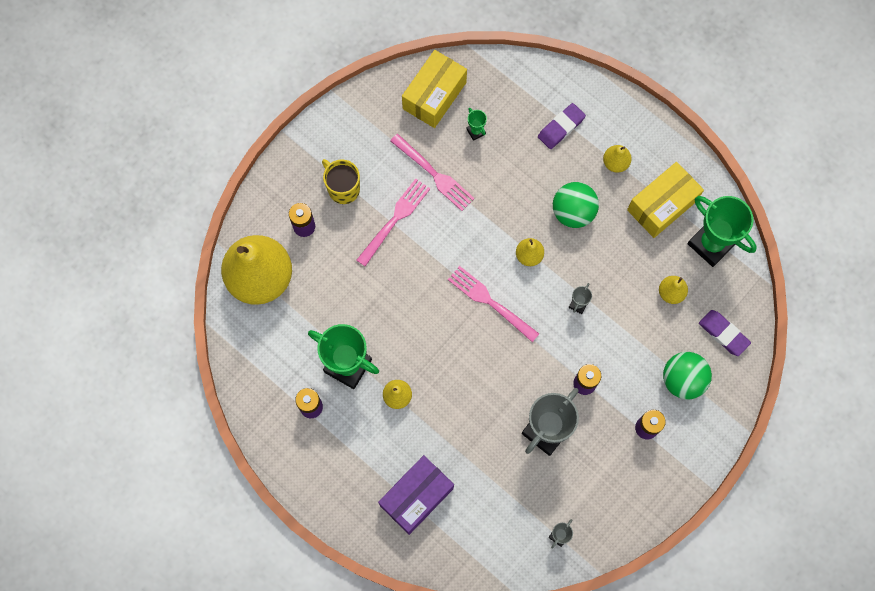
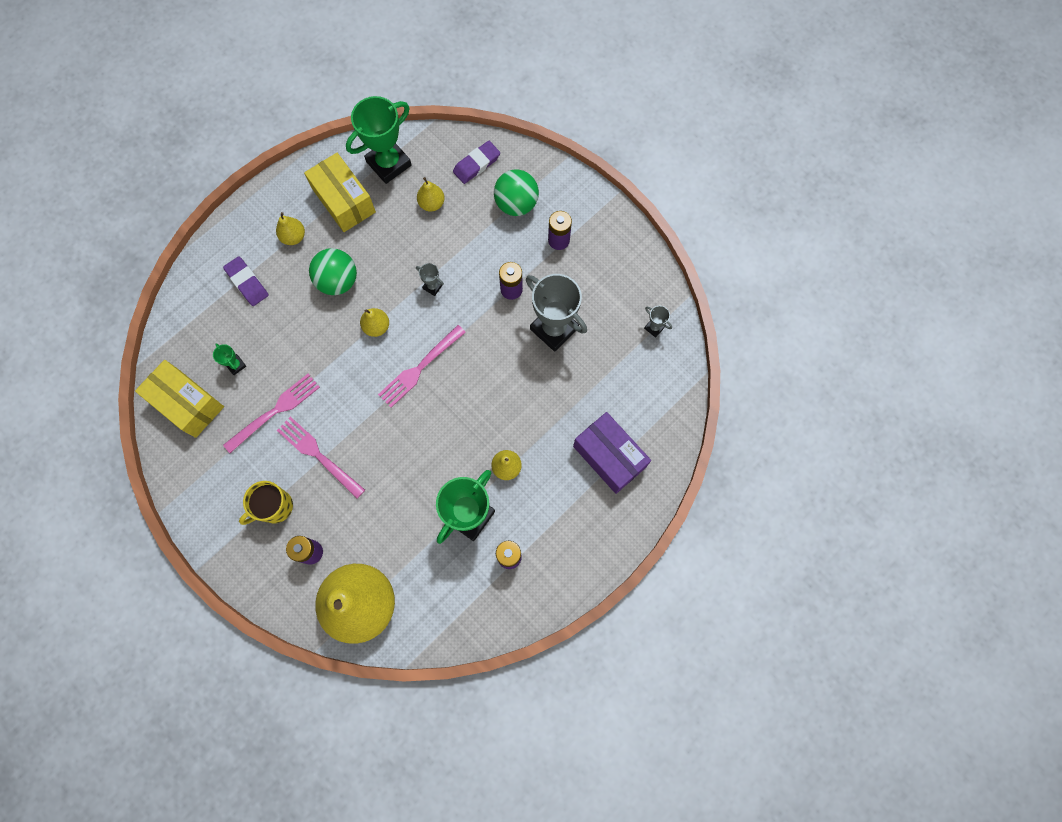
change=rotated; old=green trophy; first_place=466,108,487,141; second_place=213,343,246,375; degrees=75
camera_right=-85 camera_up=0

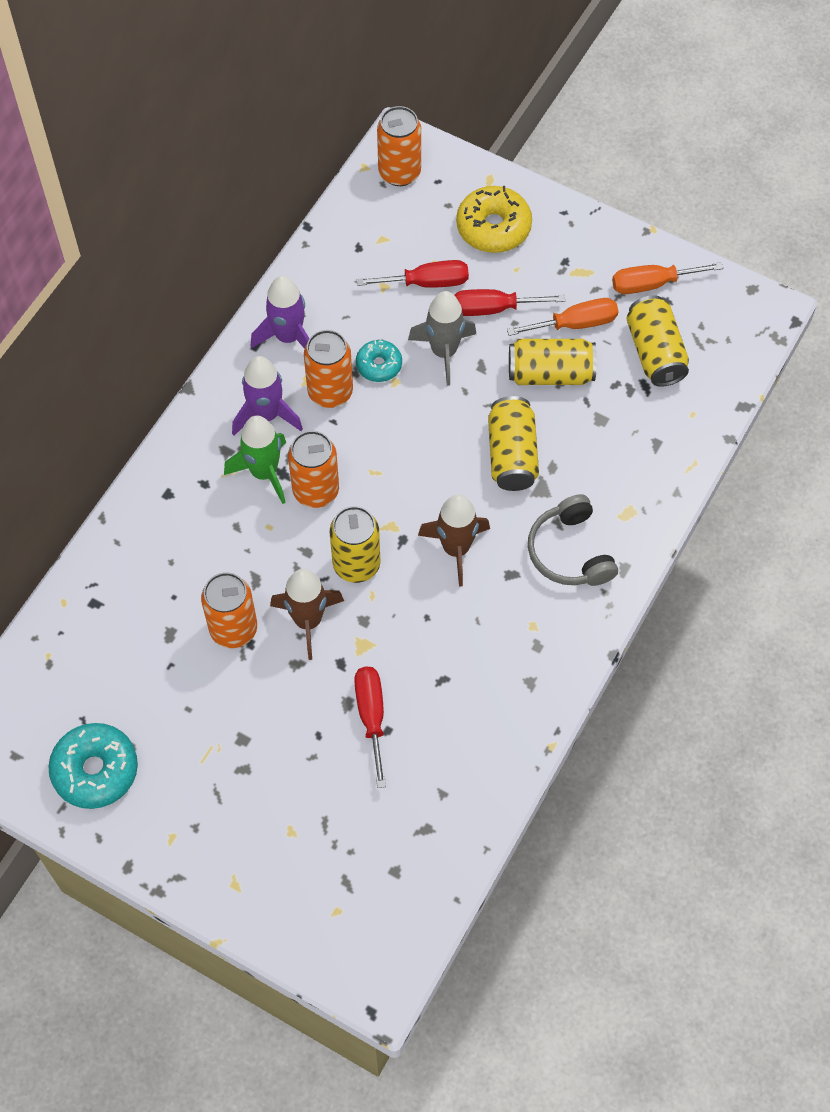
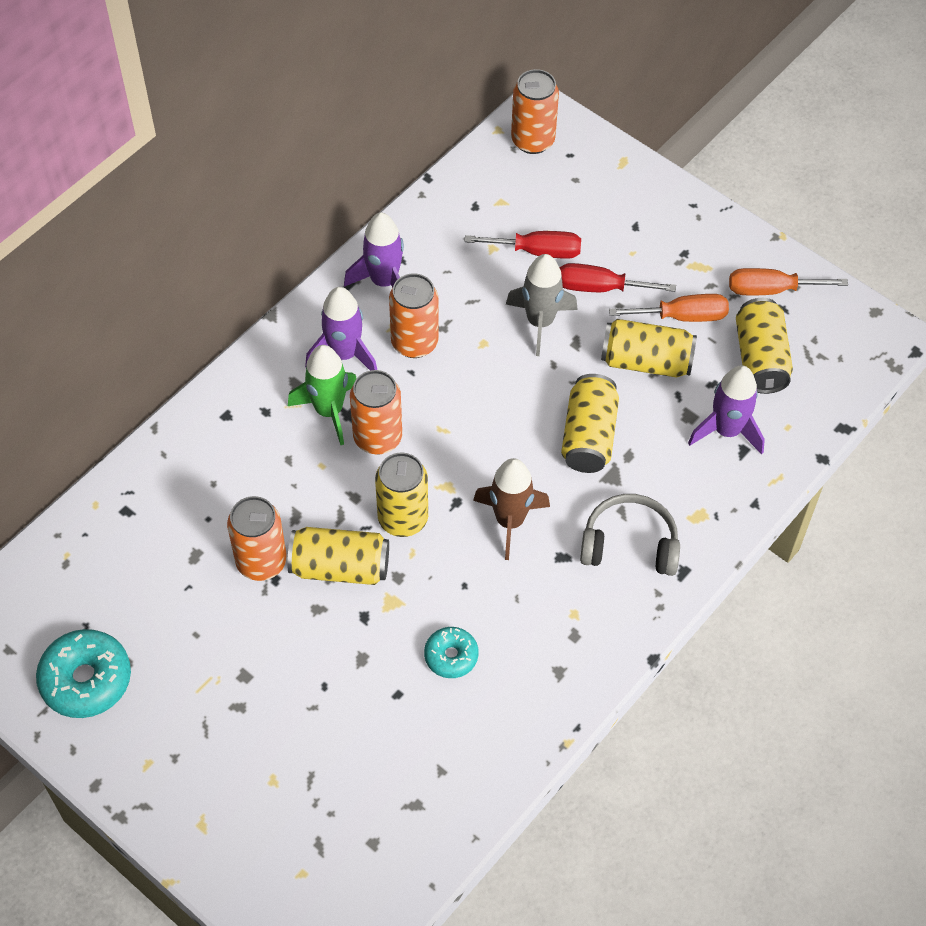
change=swapped; old=brown rocket; new=yellow can; first_place=270,569,344,660; second_place=287,527,389,585
change=shifted; old=turquoise donut; first_place=356,340,402,382; second_place=424,627,479,678
change=rotated; old=grey headphones; first_place=528,494,618,586; second_place=580,494,680,576; degrees=105
change=new; new=purple rocket; second_place=688,365,765,455
change=gone; old=red screwdriver; first_place=354,666,386,788
change=gone; old=yellow donut; first_place=456,186,532,253
camera_right=10 camera_up=-5

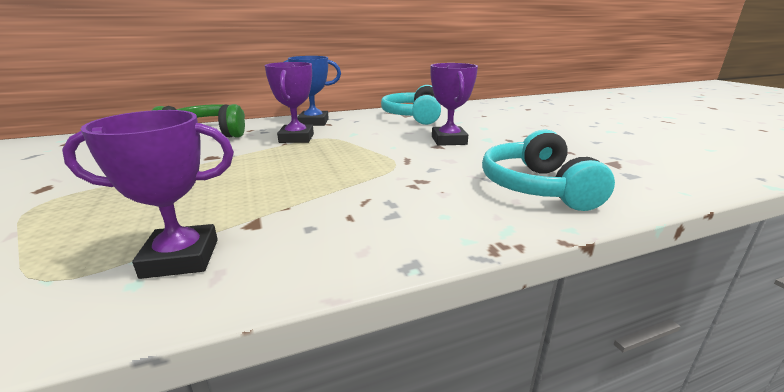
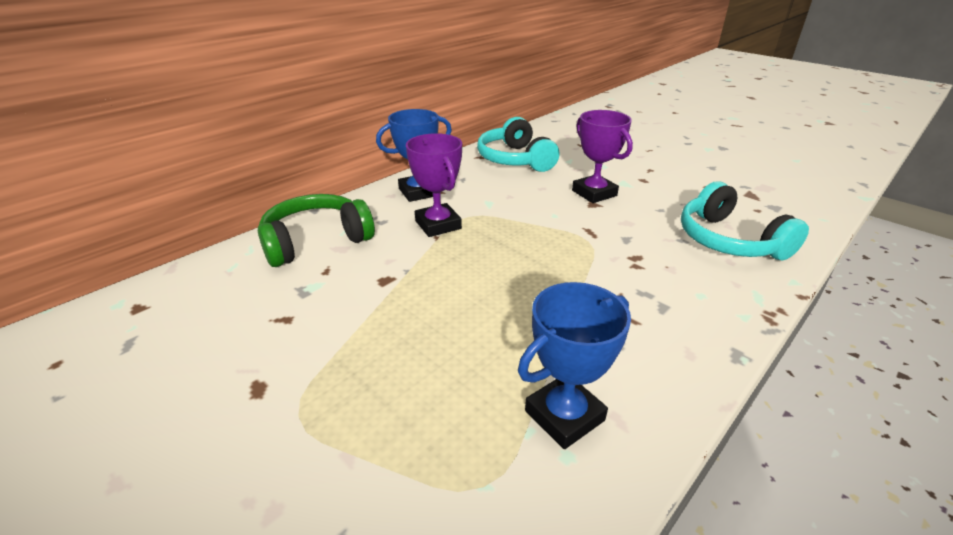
change=repainted; old=purple trophy; new=blue trophy; first_place=62,110,234,279; second_place=518,282,631,449
camera_right=-25 camera_up=10

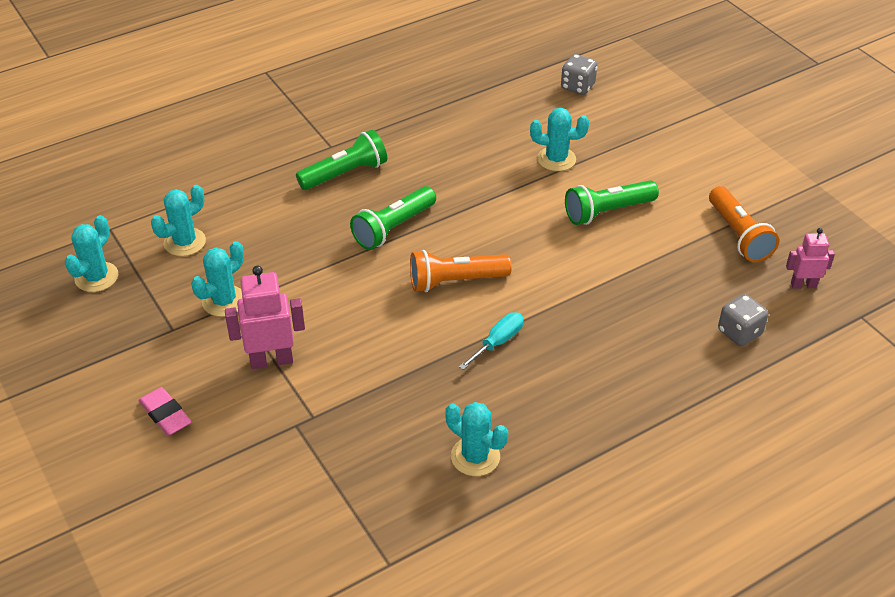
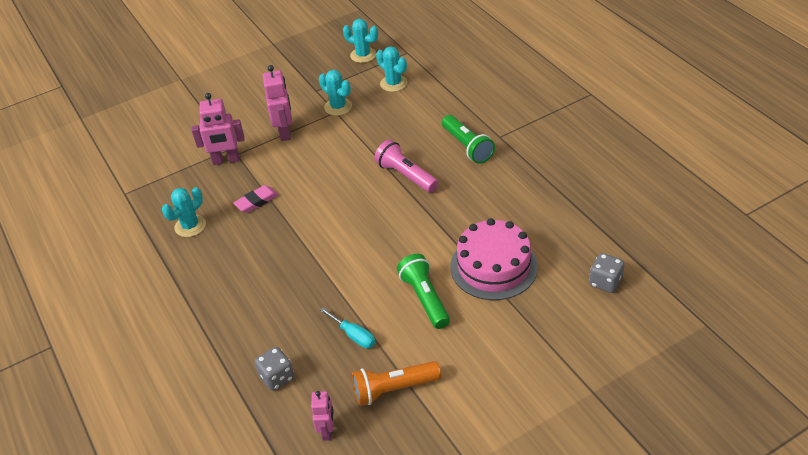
change=new; new=pink robot; second_place=192,93,245,165
change=shifted; old=pink eraser; first_place=139,387,192,436; second_place=234,185,278,213
change=shifted; old=turquoise screwdriver; first_place=459,312,524,370; second_place=320,308,376,348
change=repainted; old=green flashlight; new=pink flashlight; first_place=350,186,436,250; second_place=374,140,439,193
change=swapped; old=turquoise cactus; new=pink cake; first_place=530,108,589,171; second_place=450,218,538,300
change=gone; old=orange flashlight; first_place=410,250,512,292
camera_right=95 camera_up=0

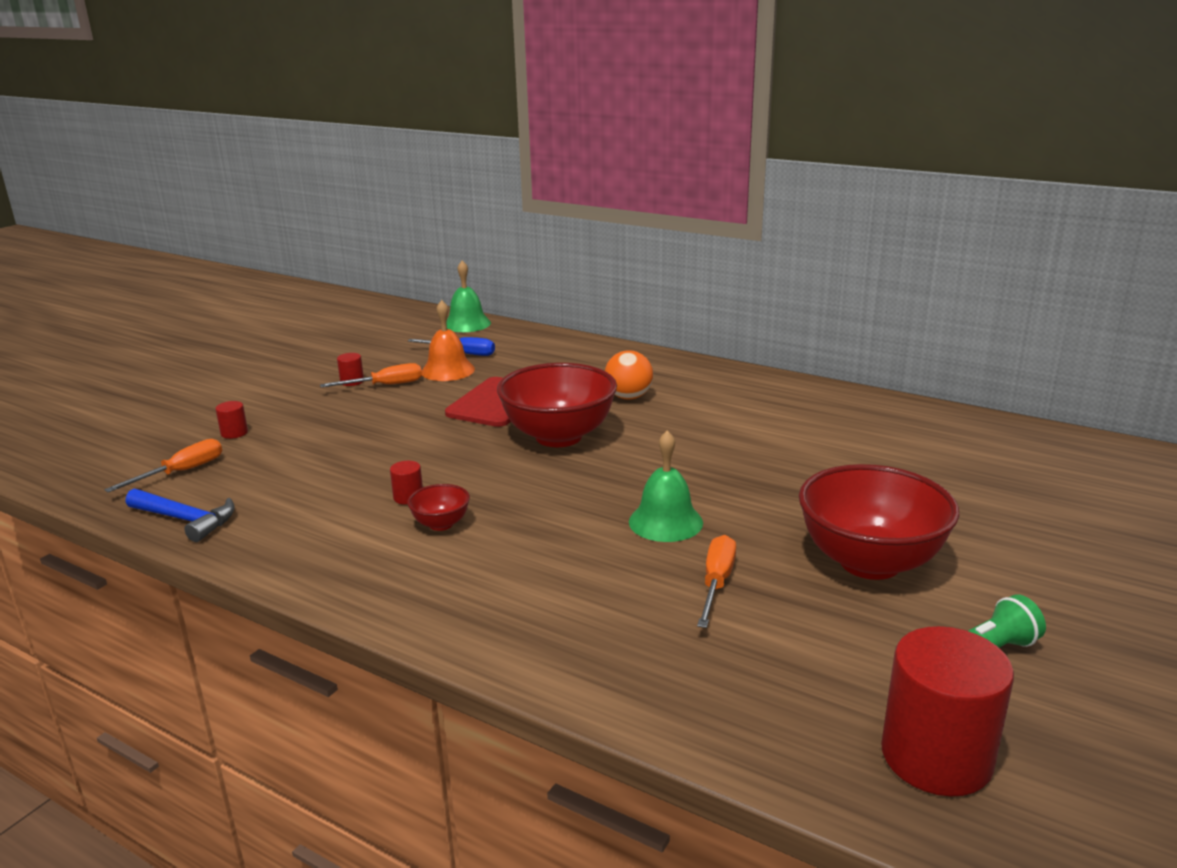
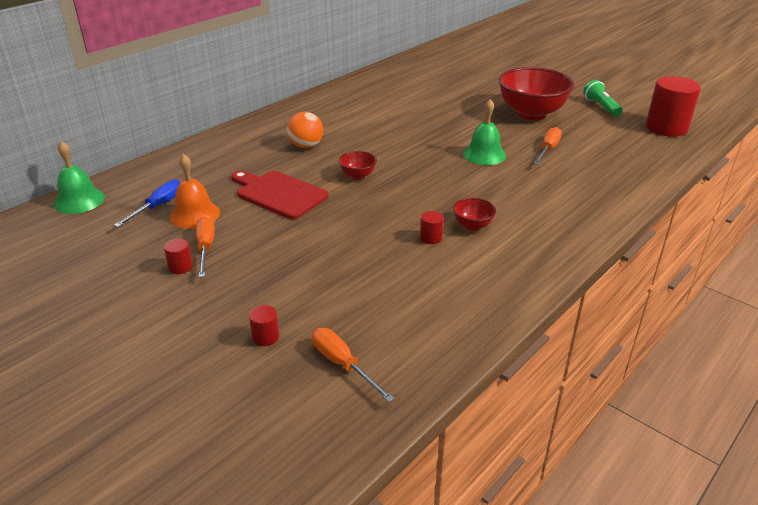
change=scaled; old=red bowl; first_place=497,363,617,447; second_place=339,151,377,180; factor=0.44
change=rotated; old=orange screwdriver; first_place=697,535,736,628; second_place=534,127,562,165; degrees=90
change=gone; old=blue hammer; first_place=126,489,235,542
camera_right=-80 camera_up=10

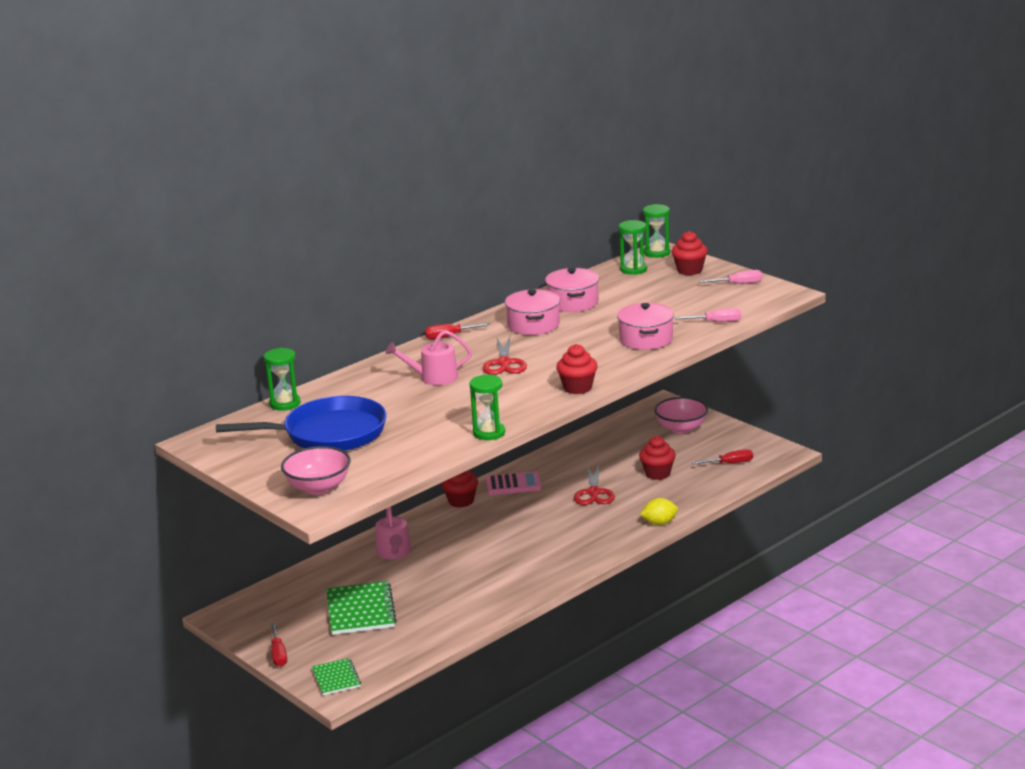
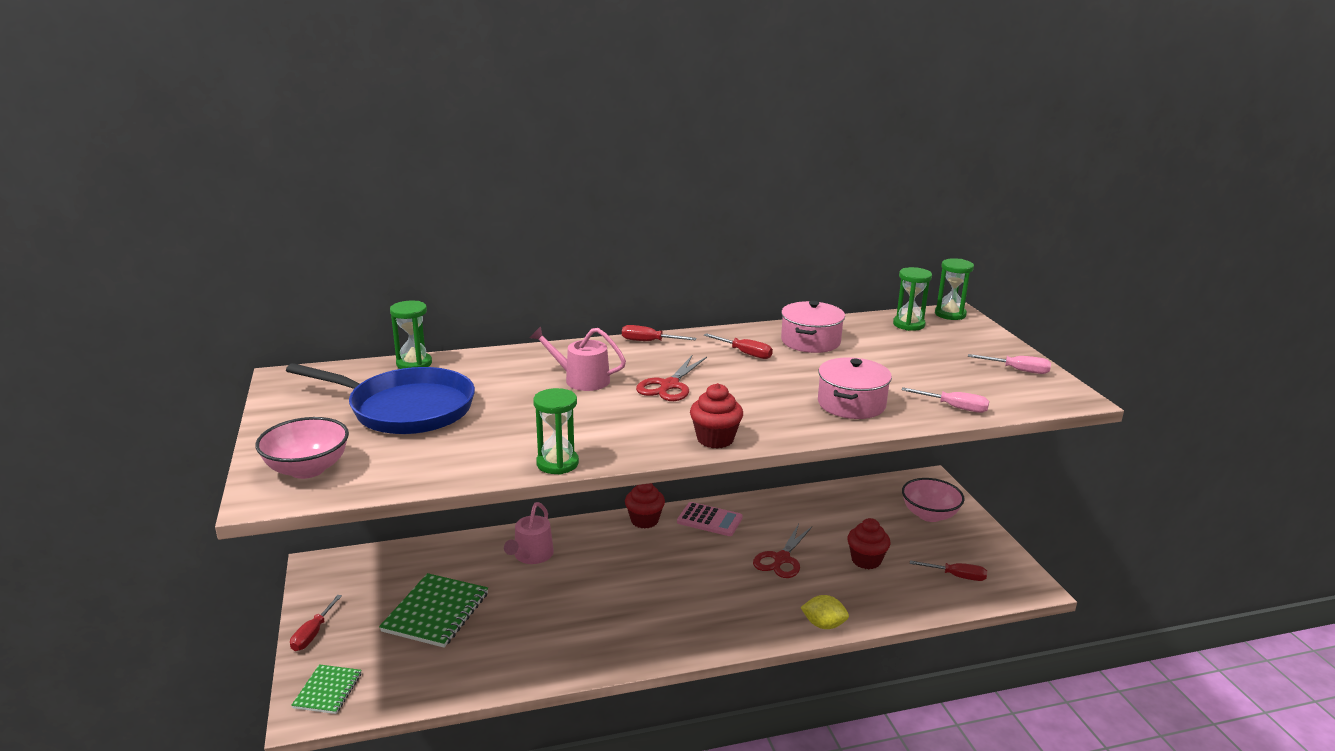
change=swapped; old=pink pot; new=red screwdriver; first_place=505,289,560,335; second_place=704,333,773,359
change=gone; old=red cupcake; first_place=671,231,708,275
camera_right=25 camera_up=0

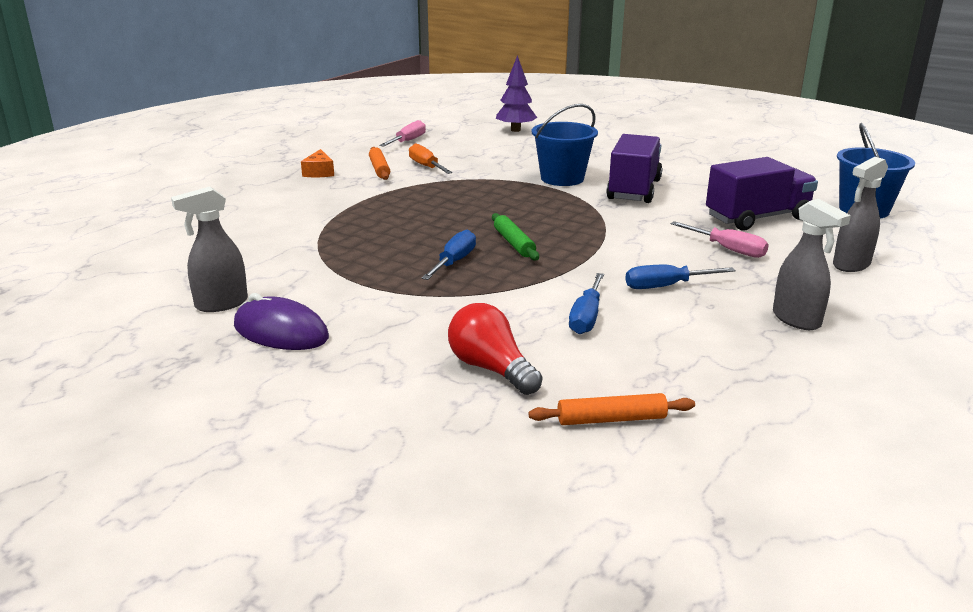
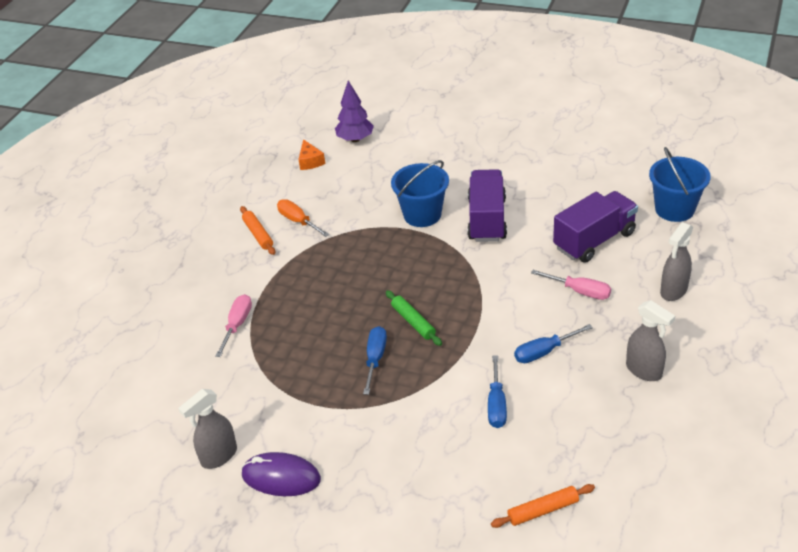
change=shifted; old=pink screwdriver; first_place=379,120,426,147; second_place=215,294,252,357
change=shifted; old=orange cheese; first_place=301,149,334,177; second_place=298,139,325,170
change=gone; old=red light bulb; first_place=448,303,543,395
camera_right=-10 camera_up=15

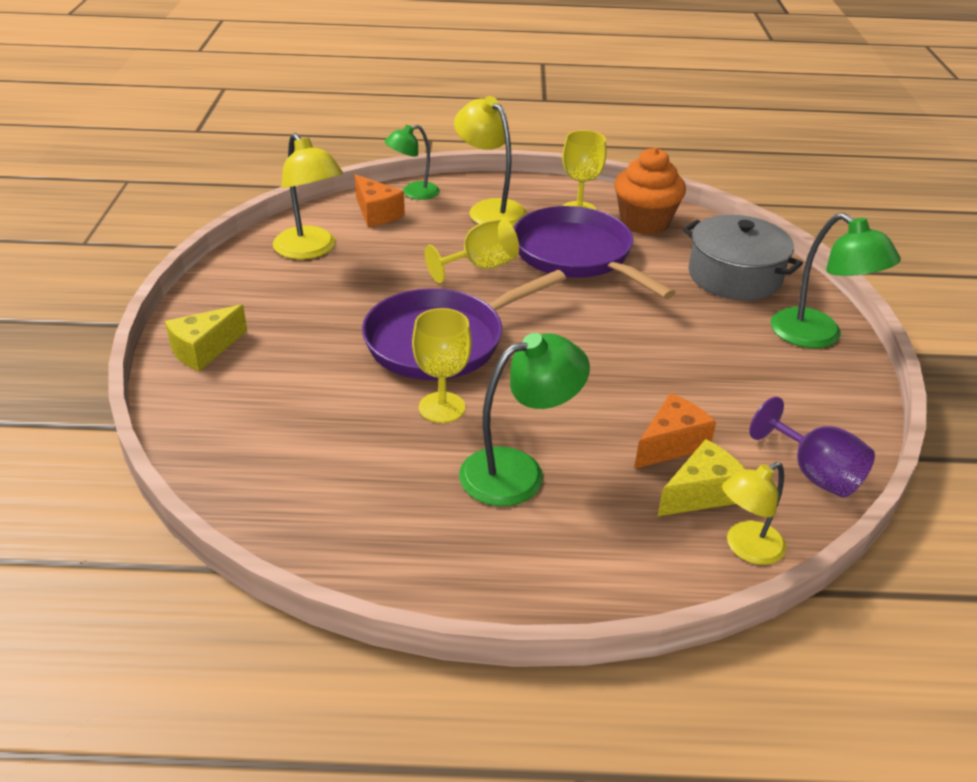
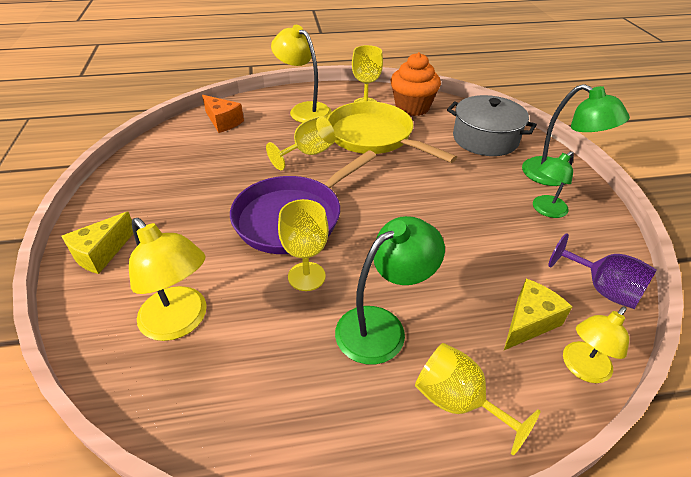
change=shifted; old=yellow lamp; first_place=273,133,343,260; second_place=129,218,207,341
change=repainted; old=purple pan; new=yellow pan; first_place=514,206,675,299; second_place=327,101,457,163
change=new; new=yellow goblet; second_place=415,343,541,456
change=shifted; old=green lamp; first_place=385,125,440,200; second_place=533,151,574,218
change=gone; old=orange cheese; first_place=634,393,716,469
camera_right=-10 camera_up=5

